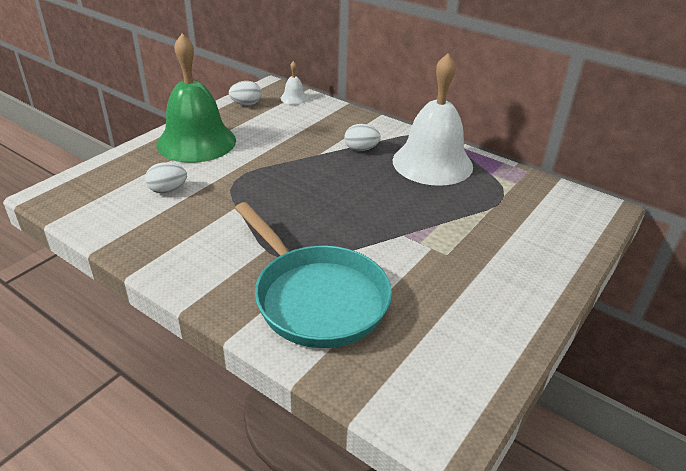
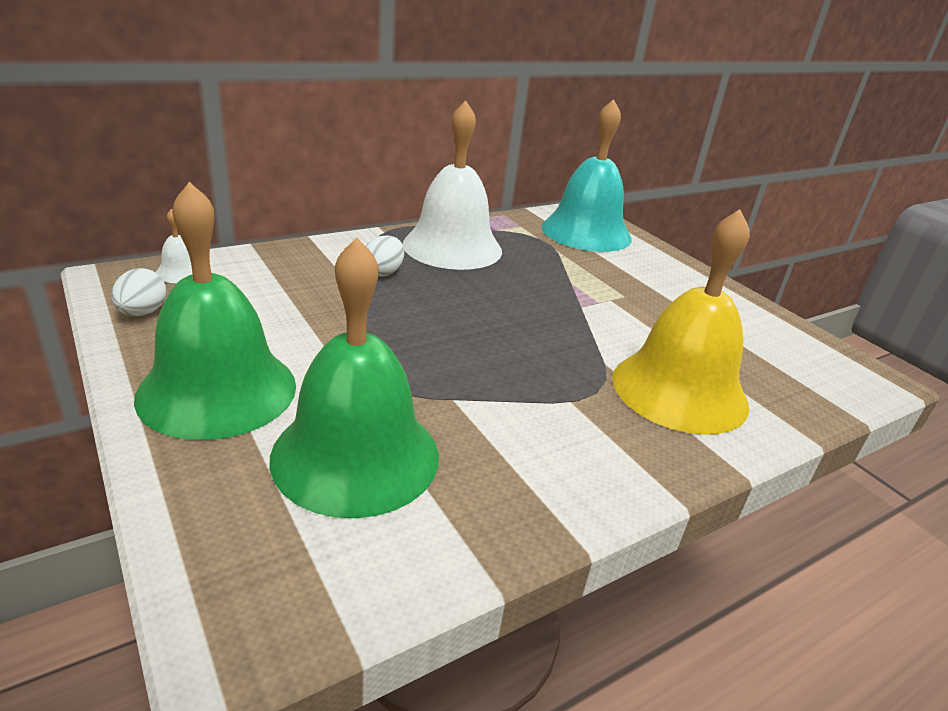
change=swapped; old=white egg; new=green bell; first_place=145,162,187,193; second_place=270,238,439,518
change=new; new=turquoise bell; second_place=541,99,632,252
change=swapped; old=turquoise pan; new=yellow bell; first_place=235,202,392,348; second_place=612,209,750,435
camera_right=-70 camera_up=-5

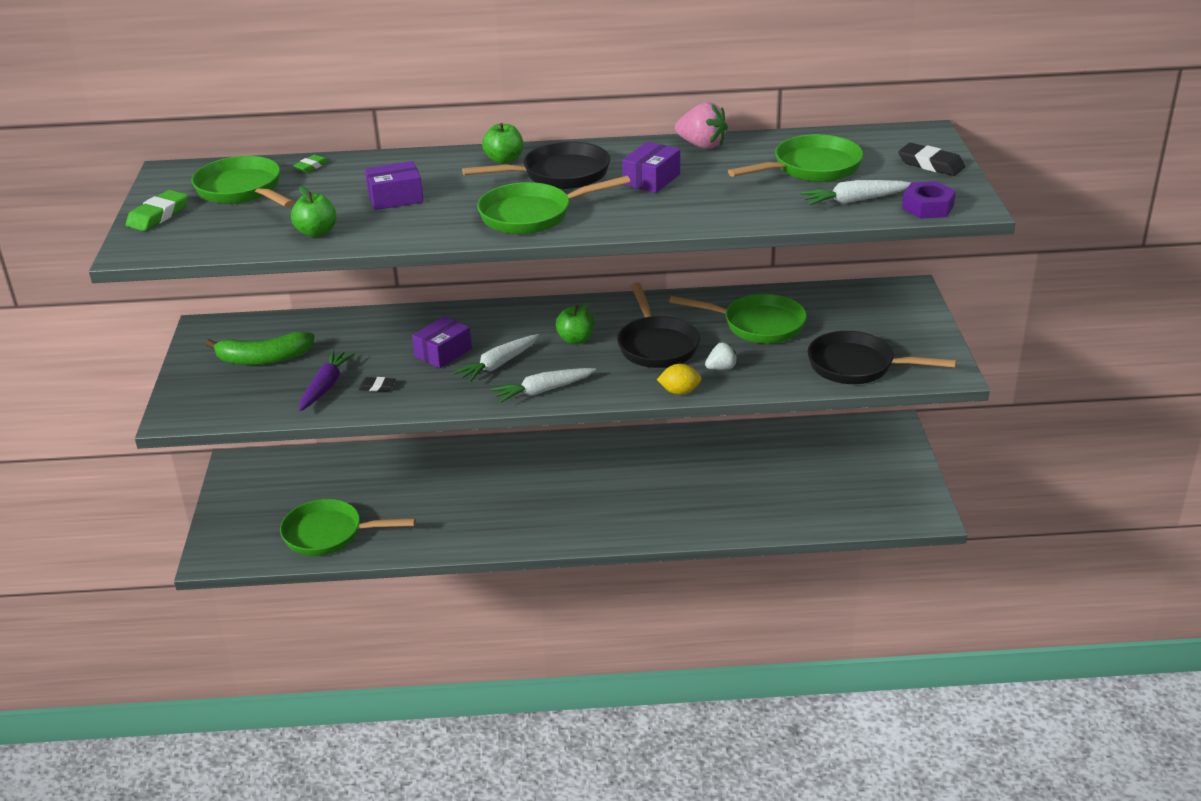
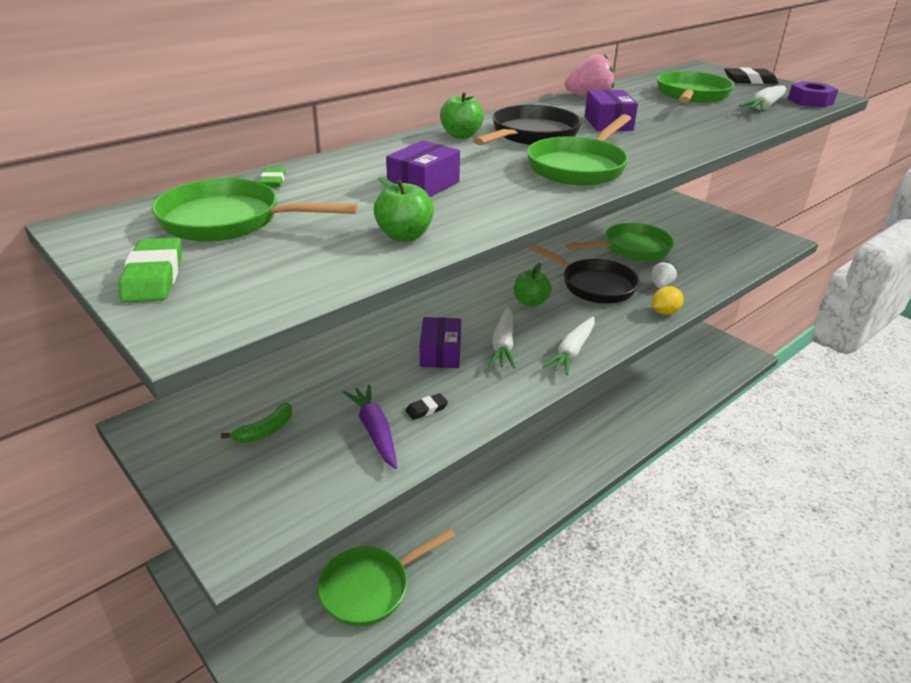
change=scaled; old=green banana; first_place=205,331,315,365; second_place=221,402,292,443; factor=0.57
change=gone; old=black pan; first_place=808,331,956,384
camera_right=-40 camera_up=0

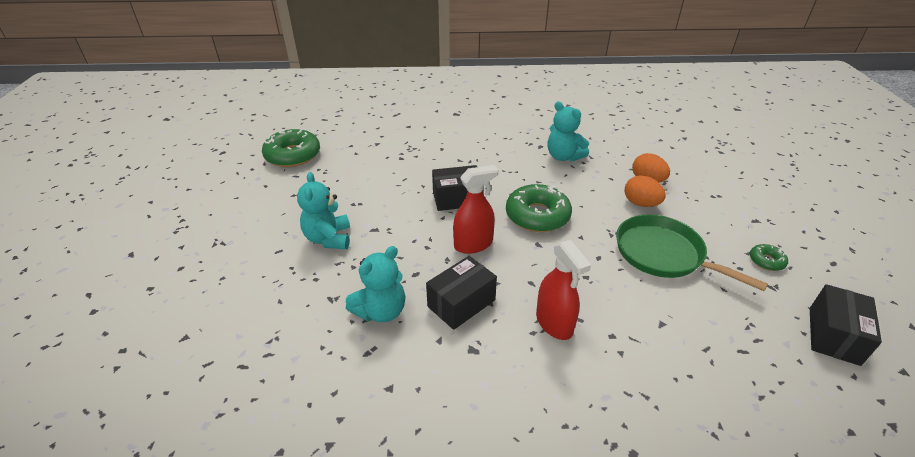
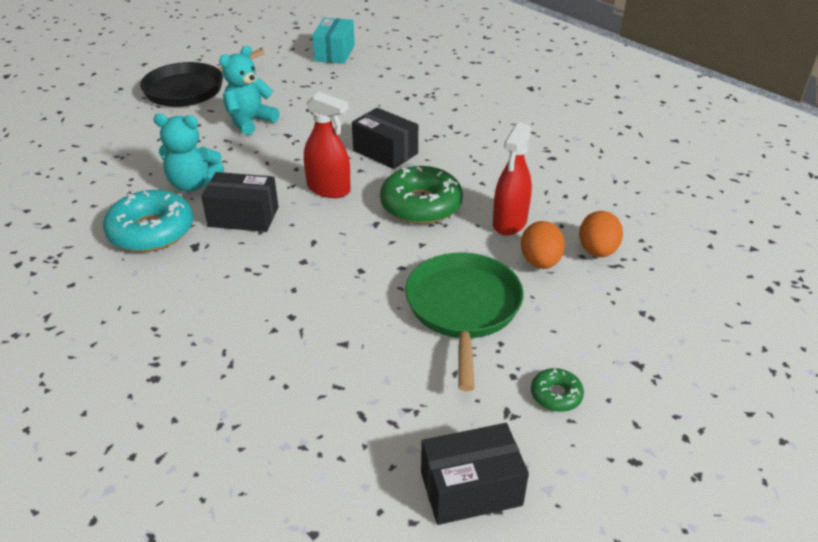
change=new; new=turquoise donut; second_place=103,190,193,252
change=new; new=black pan; second_place=140,49,265,107
change=swapped; old=green donut; new=turquoise box; first_place=262,129,320,167; second_place=312,18,355,64
change=shifted; old=red spray bottle; first_place=536,240,591,340; second_place=493,122,532,236
change=gone; old=turquoise teddy bear; first_place=547,101,589,161
camera_right=50 camera_up=0

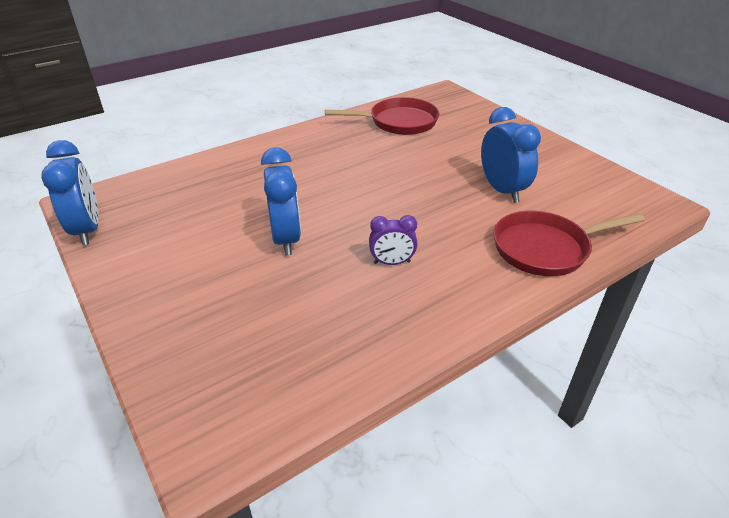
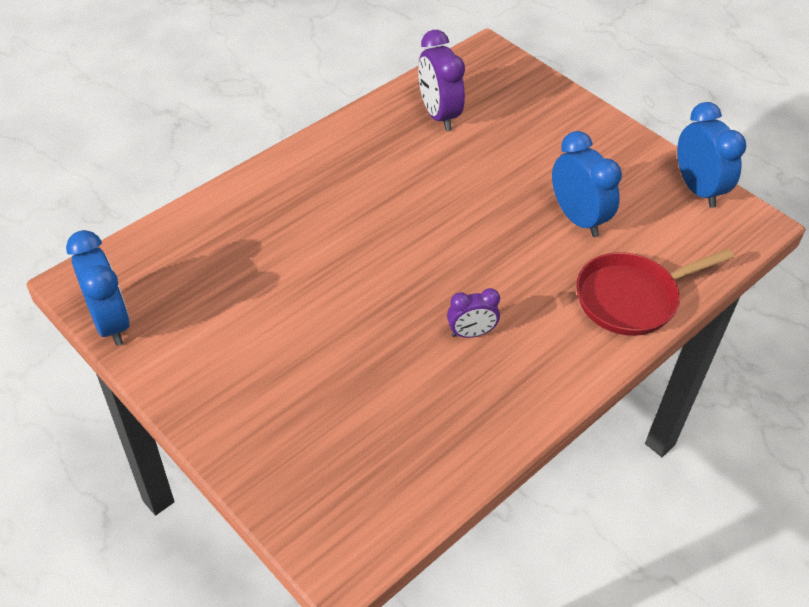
change=swapped; old=red pan; new=purple clock; first_place=325,97,439,135; second_place=418,30,465,131
change=shifted; old=blue clock; first_place=261,147,301,256; second_place=677,102,746,208
camera_right=-10 camera_up=10

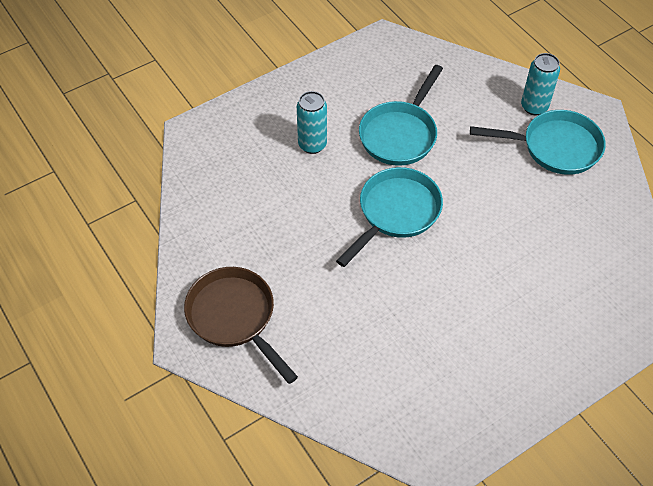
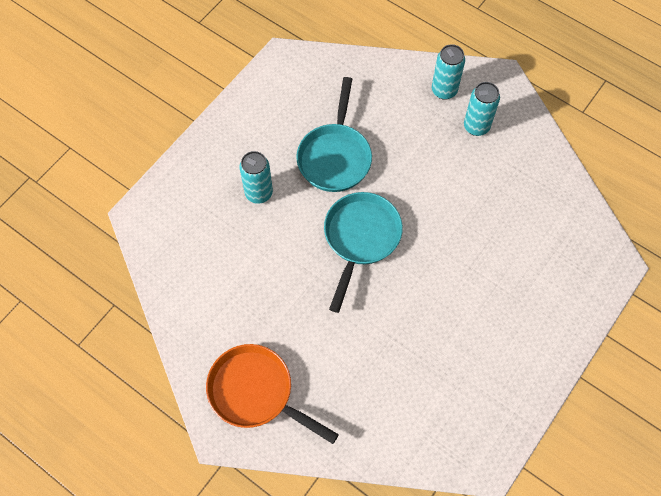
change=repainted; old=brown pan; new=orange pan; first_place=184,267,298,384; second_place=206,344,339,444
change=swapped; old=turquoise pan; new=turquoise can; first_place=470,110,606,175; second_place=464,82,500,136
camera_right=-20 camera_up=10

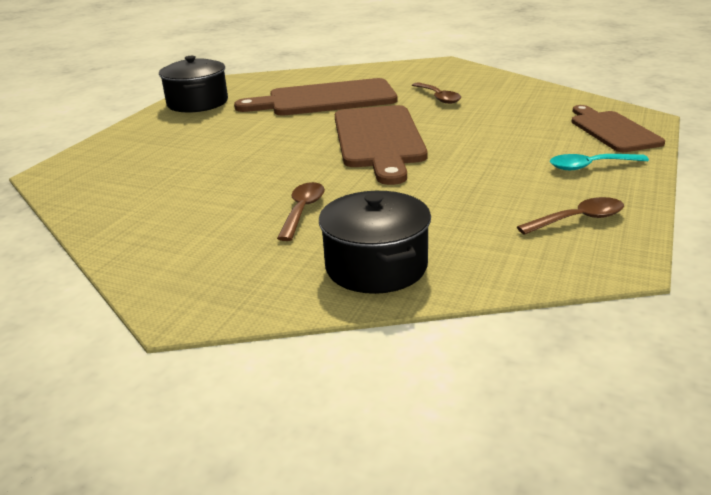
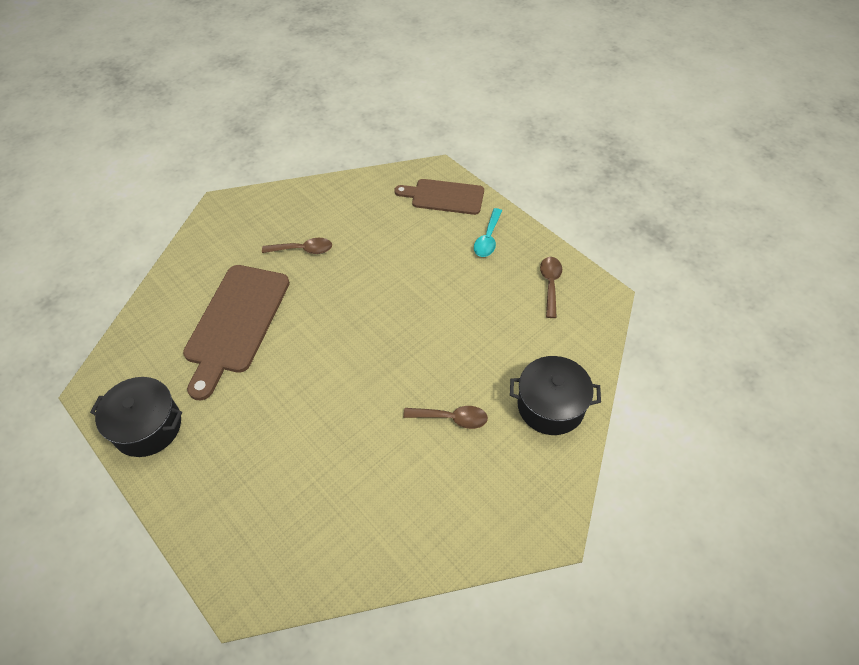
change=rotated; old=brown spoon; first_place=277,182,325,241; second_place=403,406,488,429; degrees=150
change=gone; old=brown cutting board; first_place=335,105,427,185
camera_right=-65 camera_up=25

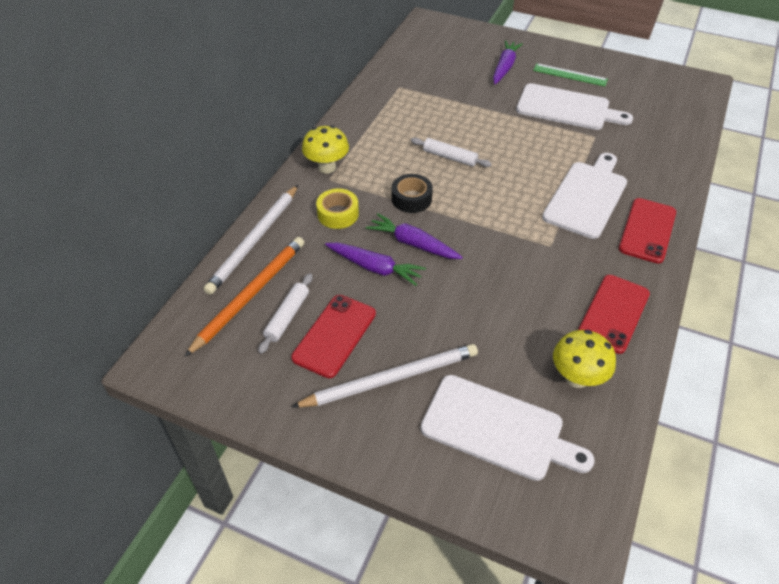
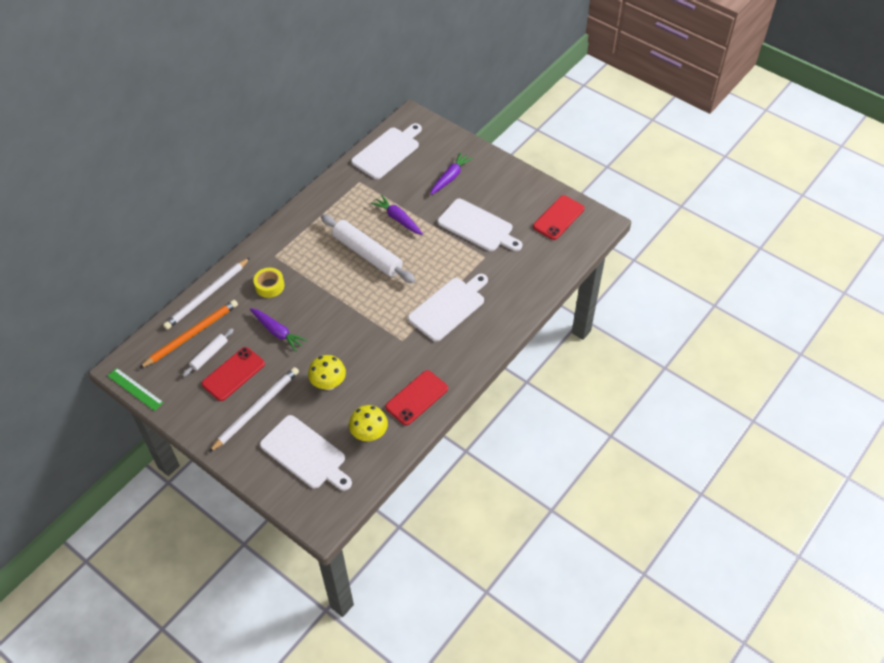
change=shifted; old=green ruler; first_place=533,63,608,86; second_place=108,368,164,411
change=rotated; old=white pencil; first_place=292,344,478,408; second_place=208,367,299,453; degrees=-45
change=shifted; old=yellow mushroom; first_place=302,125,349,174; second_place=308,355,346,390
change=scaled; old=white rolling pin; first_place=411,138,492,167; second_place=321,214,415,283; factor=1.95
change=new; new=white cutting board; second_place=351,123,422,179
change=shifted; old=purple carrot; first_place=366,213,463,259; second_place=371,195,423,235
change=shifted; old=red phone; first_place=619,198,676,263; second_place=533,195,584,240
change=gone; old=black tape; first_place=392,174,433,213
camera_right=15 camera_up=5

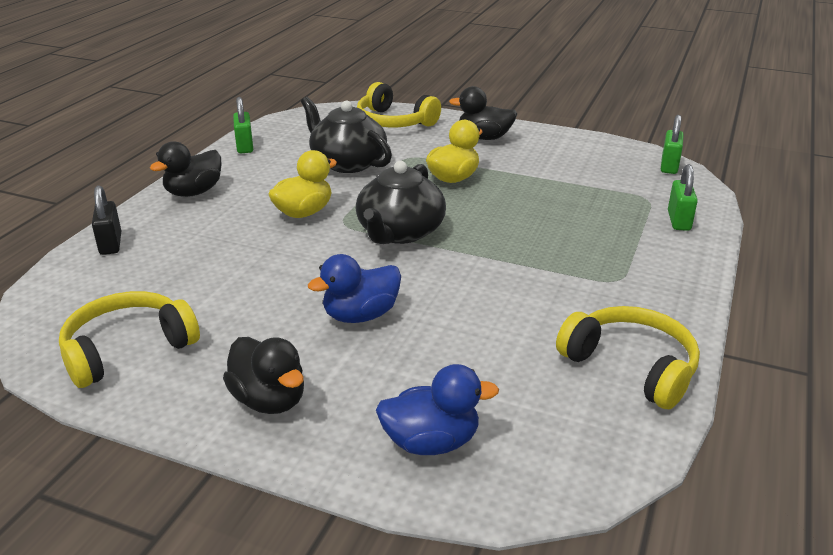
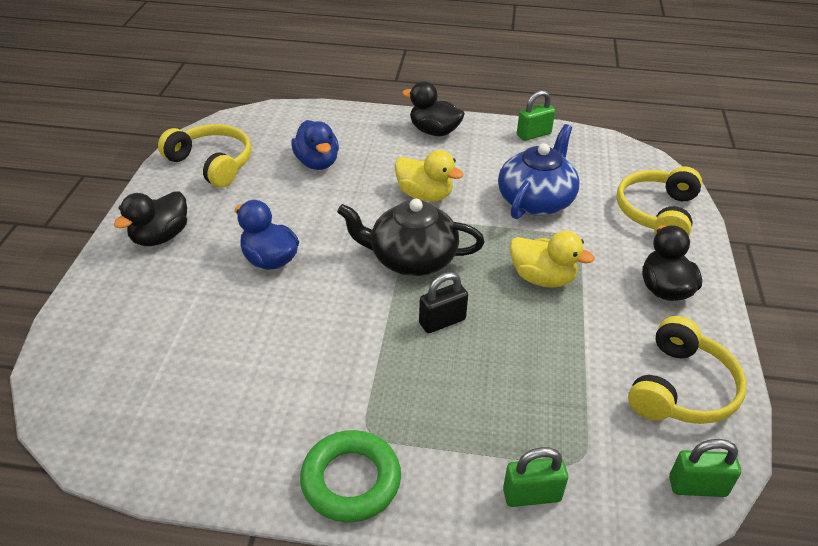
change=shifted; old=blue duck; first_place=376,364,499,455; second_place=291,120,339,170
change=new; new=green ring; second_place=300,430,401,522
change=shifted; old=black padlock; first_place=92,185,121,255; second_place=419,272,468,333
change=repainted; old=black teapot; new=blue teapot; first_place=301,97,392,173; second_place=498,124,579,219
change=shifted; old=yellow headphones; first_place=556,306,700,409; second_place=628,316,747,424
camera_right=75 camera_up=10

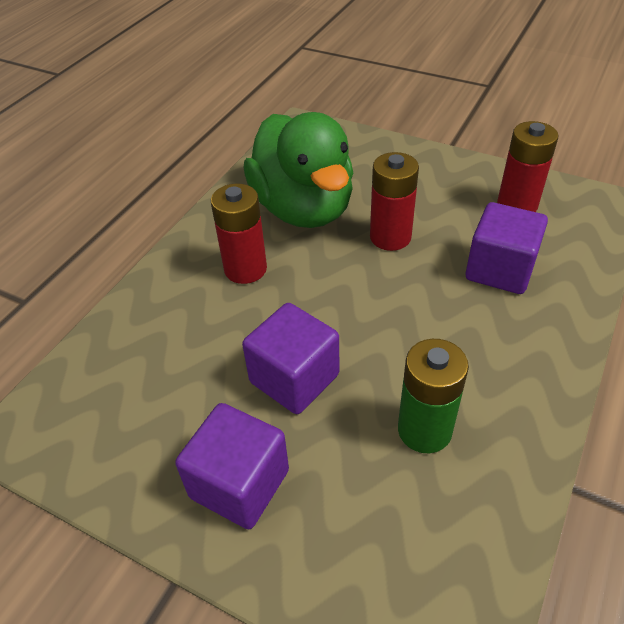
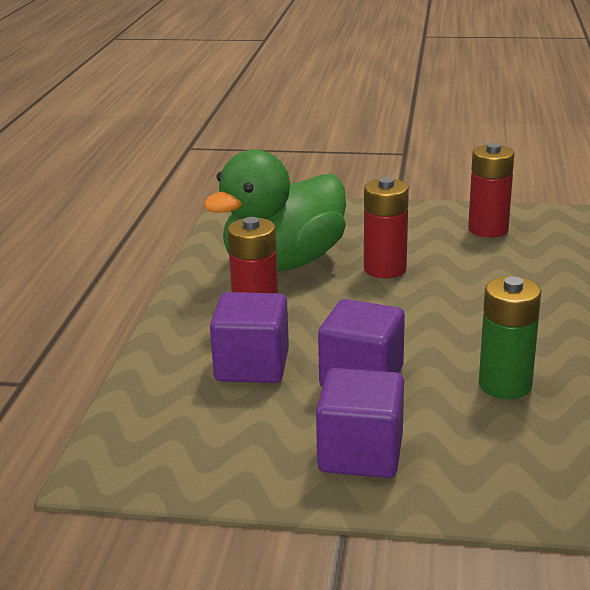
change=rotated; old=green duck; first_place=244,112,353,228; second_place=203,149,346,272; degrees=90
change=shifted; old=purple cube; first_place=466,202,548,294; second_place=210,292,289,383
camera_right=-20 camera_up=-20

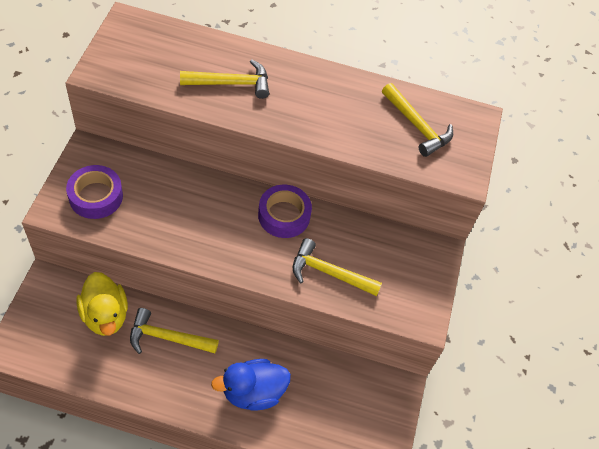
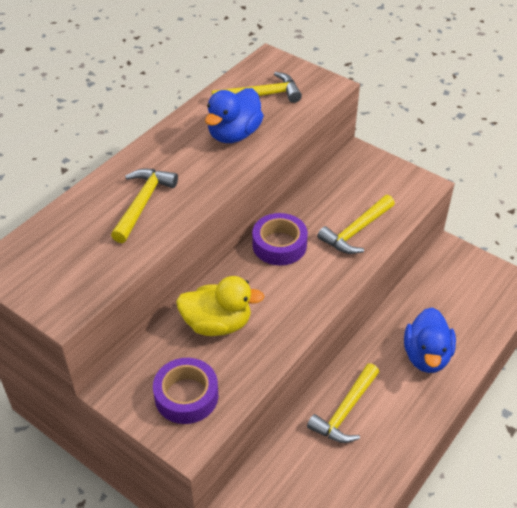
change=shifted; old=yellow duck; first_place=76,272,128,336; second_place=176,276,265,336
change=new; new=blue duck; second_place=205,88,264,143
camera_right=-60 camera_up=-10

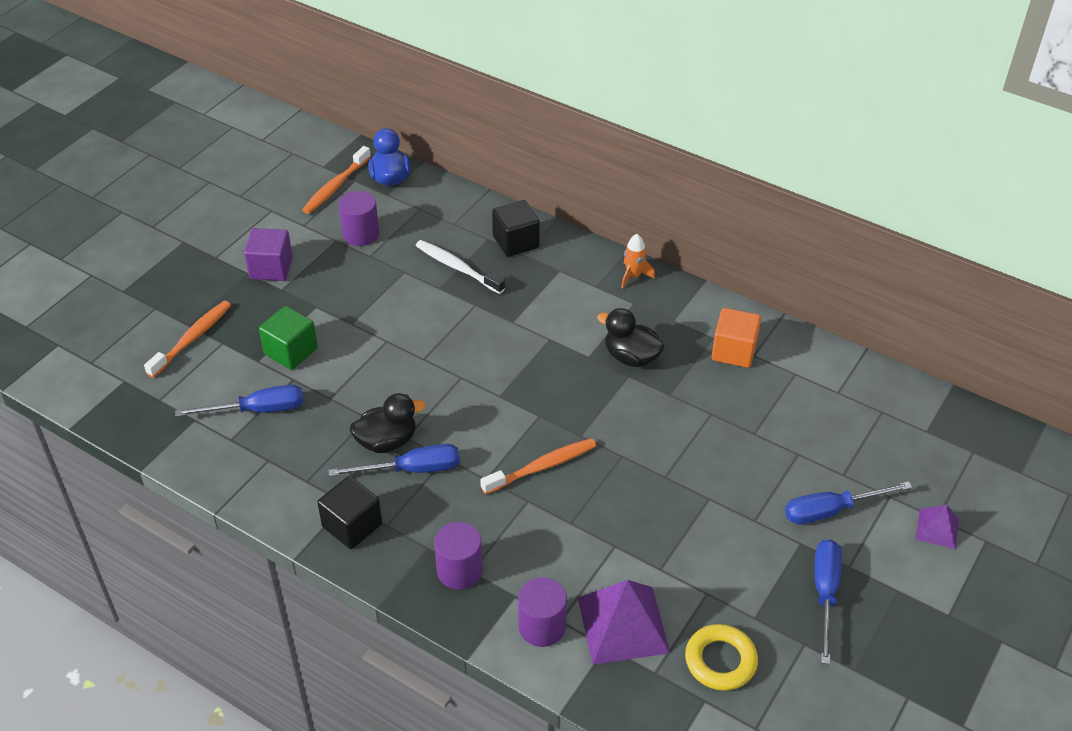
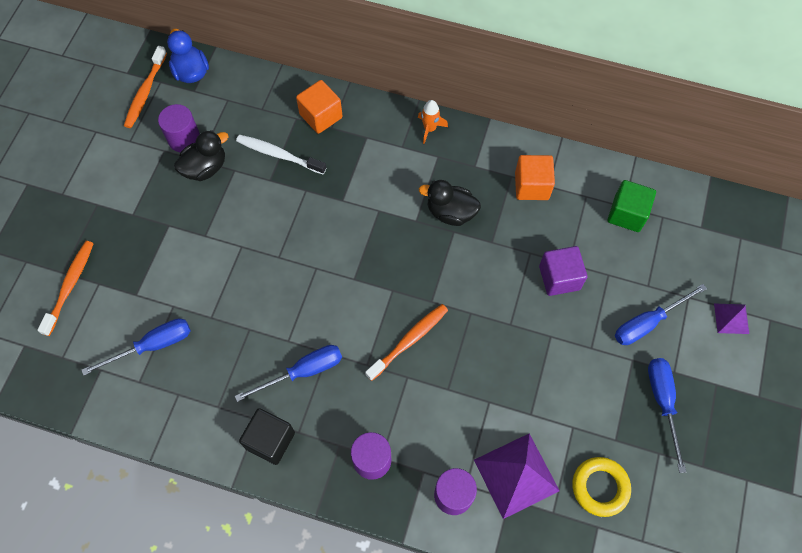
change=shifted; old=black duck; first_place=350,393,426,453; second_place=174,130,229,181
change=repainted; old=black cube; new=orange cube; first_place=492,200,540,257; second_place=296,80,343,134
change=shifted; old=purple cube; first_place=244,228,293,281; second_place=539,246,587,296
change=shifted; old=green cube; first_place=259,306,318,370; second_place=608,180,656,232
camera_right=-15 camera_up=20

